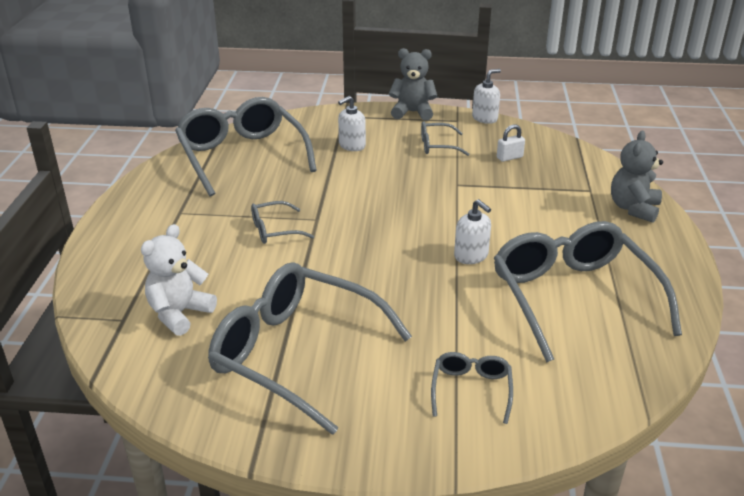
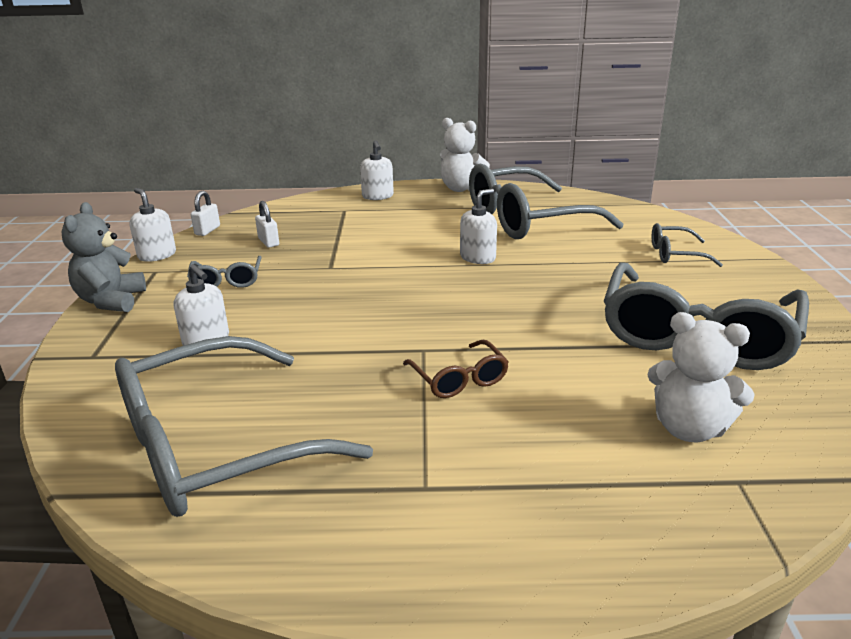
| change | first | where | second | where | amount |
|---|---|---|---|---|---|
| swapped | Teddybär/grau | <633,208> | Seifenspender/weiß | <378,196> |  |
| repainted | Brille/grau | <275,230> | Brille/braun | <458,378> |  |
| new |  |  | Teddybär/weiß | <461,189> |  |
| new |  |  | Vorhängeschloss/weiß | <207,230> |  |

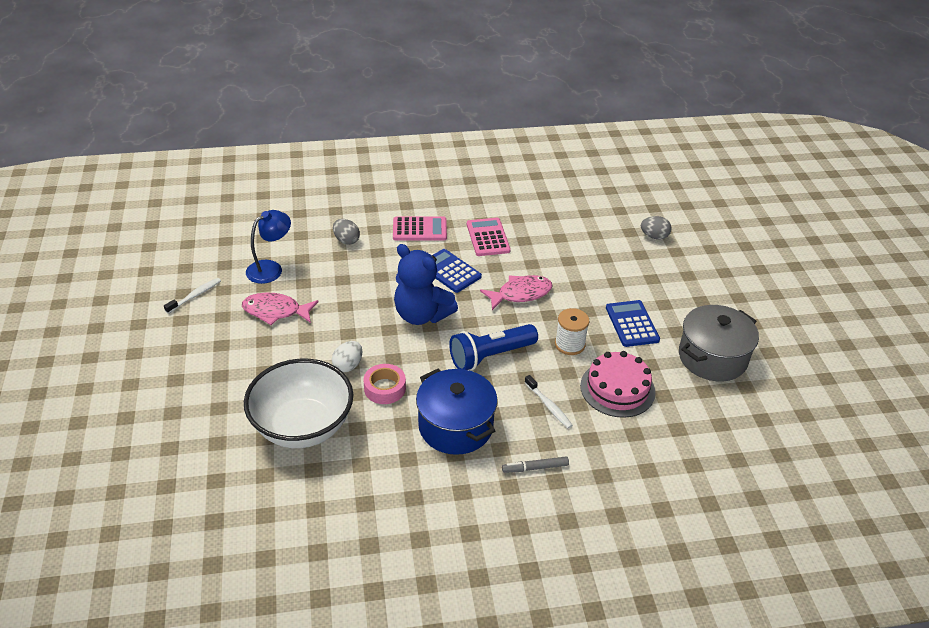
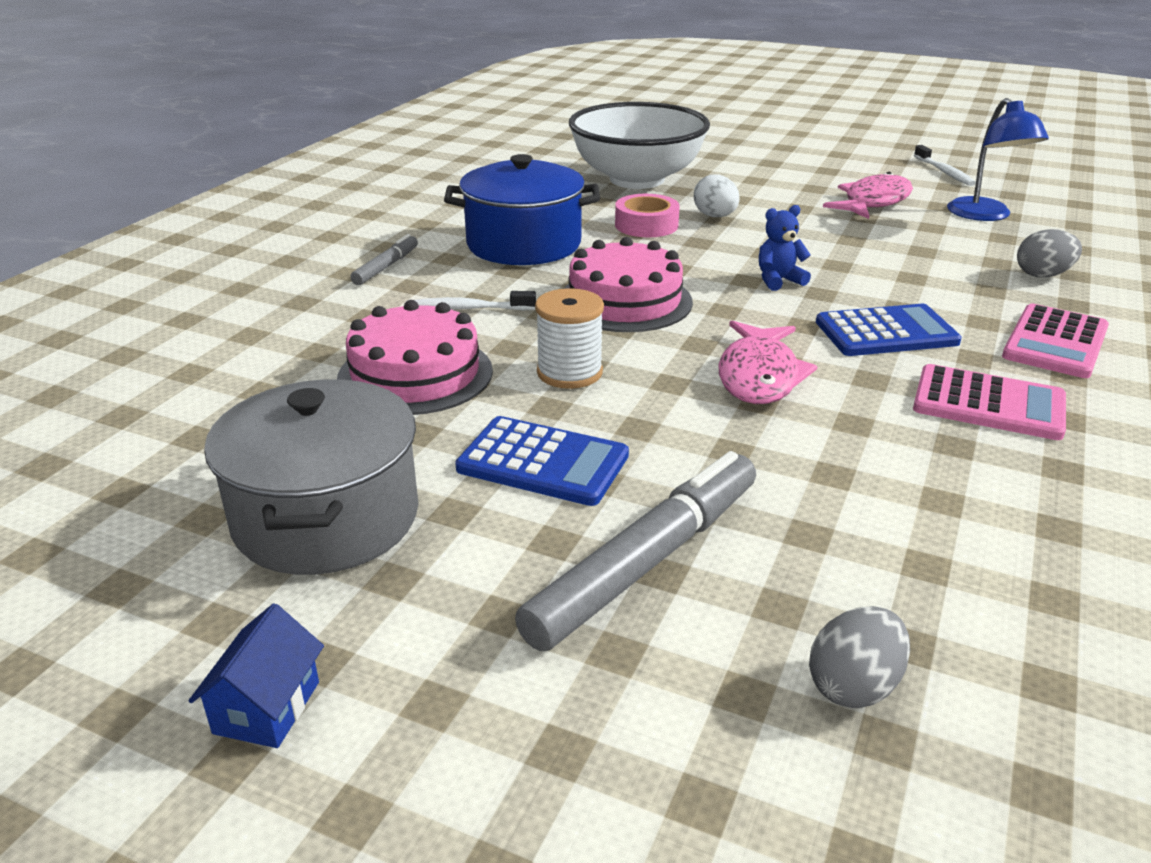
| change | first | where | second | where | amount |
|---|---|---|---|---|---|
| scaled | Teddybär/blau | <421,315> |  | <778,280> | x0.46 |
| swapped | Taschenlampe/blau | <490,356> | Kuchen/rosa | <625,301> |  |
| new |  |  | Filzstift/grau | <646,562> |  |
| new |  |  | Haus/blau | <267,707> |  |

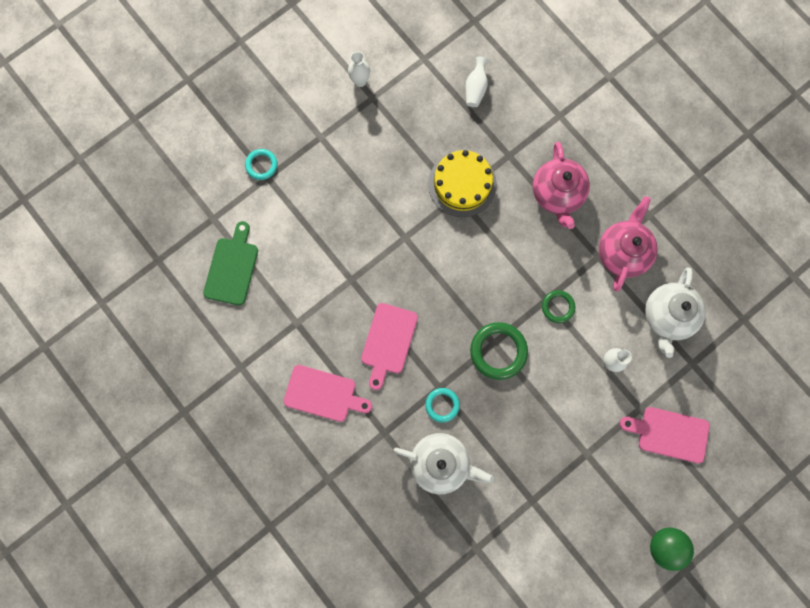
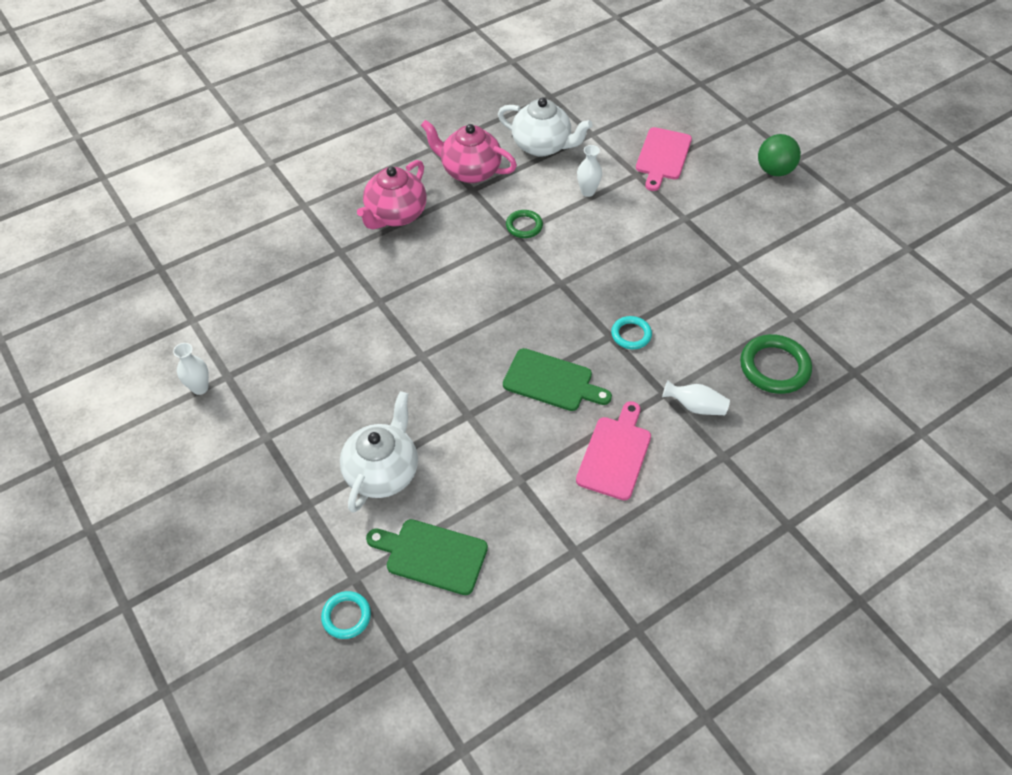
| change | first | where | second | where | amount |
|---|---|---|---|---|---|
| shifted | Vase/weiß | <475,88> |  | <695,407> |  |
| rotated | Teekanne/rosa | <557,194> |  | <395,215> | 120 degrees clockwise |
| shifted | Ring/türkis | <261,165> |  | <346,616> |  |
| gone | Kuchen/gelb | <462,184> |  |  |  |
| repainted | Schneidebrett/rosa | <388,342> | Schneidebrett/grün | <552,381> |  |
| shifted | Ring/grün | <498,351> |  | <774,367> |  |
| shifted | Teekanne/weiß | <441,463> |  | <383,472> |  |

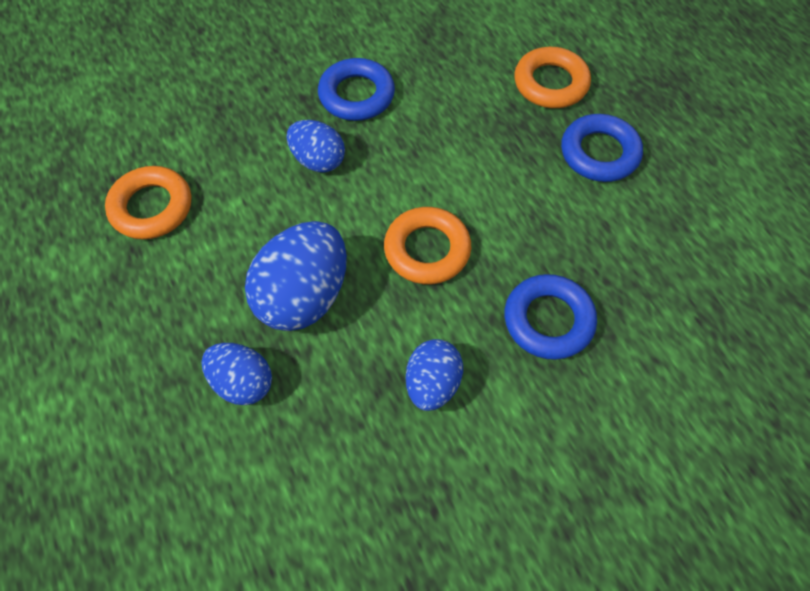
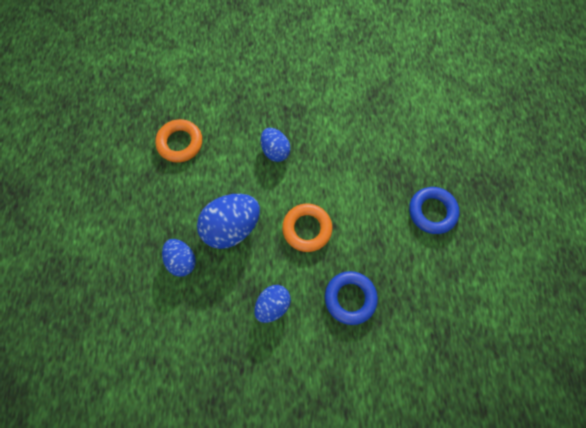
| change | first | where | second | where | amount |
|---|---|---|---|---|---|
| gone | Ring/orange | <550,83> |  |  |  |
| gone | Ring/blau | <356,95> |  |  |  |

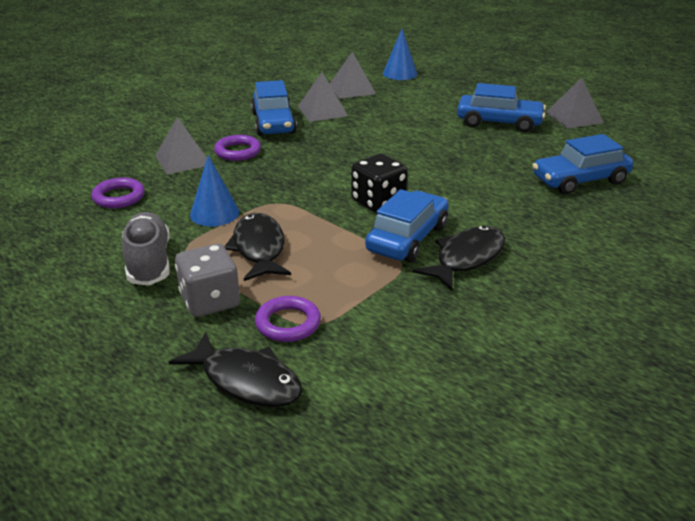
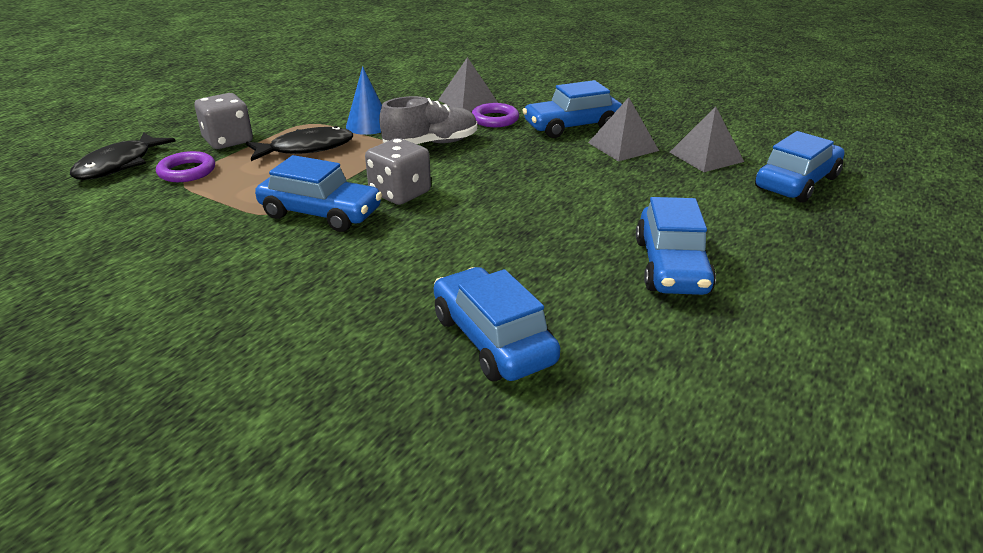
| change | first | where | second | where | amount |
|---|---|---|---|---|---|
| swapped | Kegel/blau | <400,73> | Auto/blau | <796,182> |  |
| gone | Pyramide/grau | <574,117> |  |  |  |
| repainted | Spielwürfel/schwarz | <378,202> | Spielwürfel/grau | <400,193> |  |
| gone | Ring/lila | <119,197> |  |  |  |
| shifted | Schuh/grau | <149,263> |  | <431,144> |  |
| gone | Fisch/schwarz | <466,258> |  |  |  |

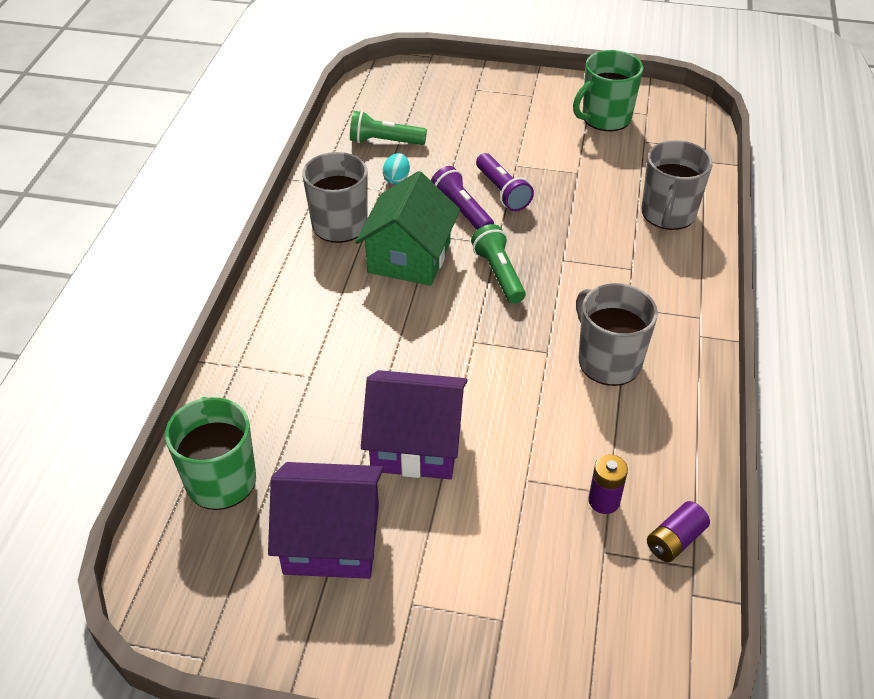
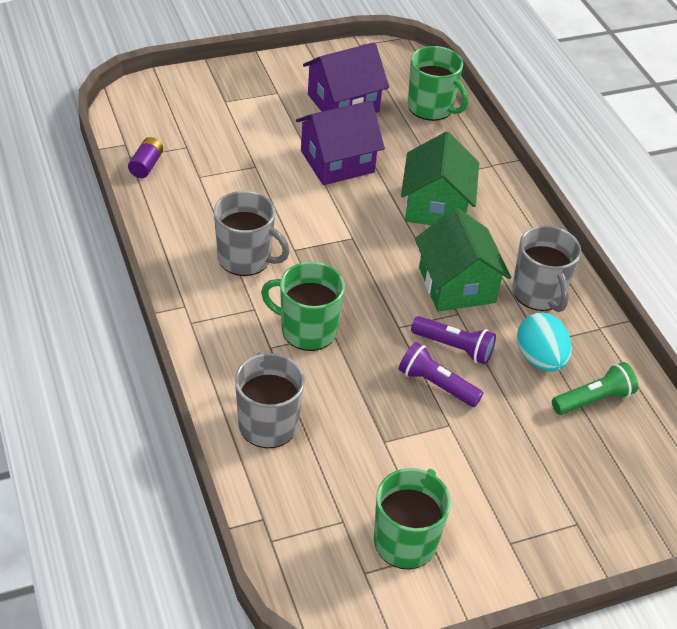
| change | first | where | second | where | amount |
|---|---|---|---|---|---|
| scaled | Ei/türkis | <396,179> |  | <540,359> | x1.81 |
| gone | Taschenlampe/grün | <498,274> |  |  |  |
| gone | Batterie/lila | <604,501> |  |  |  |
| new |  |  | Haus/grün | <436,206> |  |
| new |  |  | Tasse/grün | <307,330> |  |

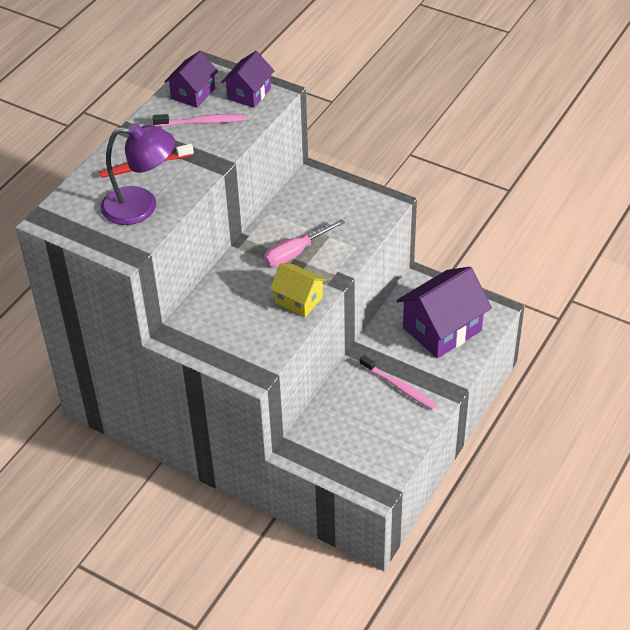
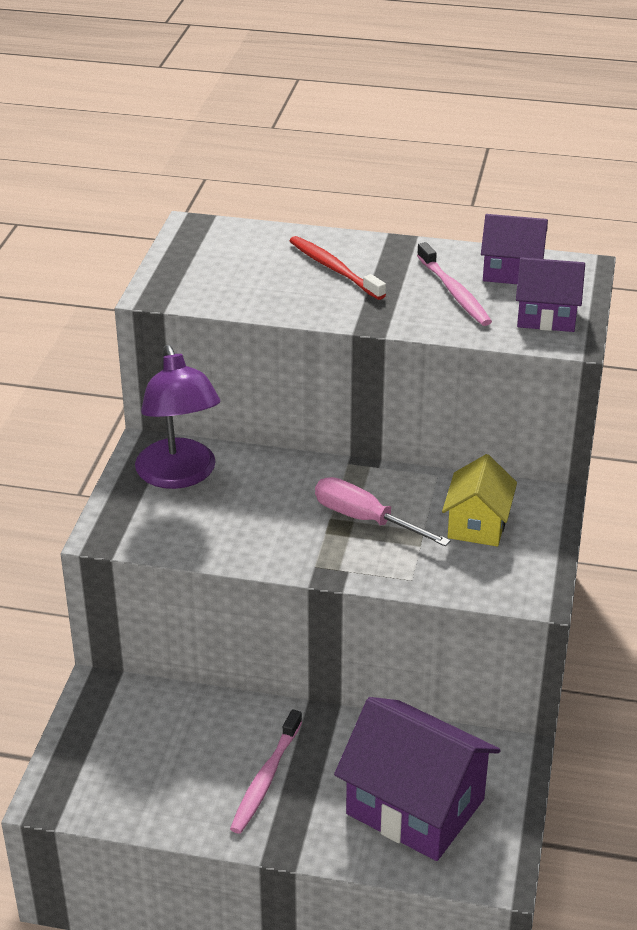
| change | first | where | second | where | amount |
|---|---|---|---|---|---|
| shifted | Lampe/lila | <141,206> |  | <179,475> |  |
| shifted | Haus/gelb | <298,300> |  | <477,524> |  |

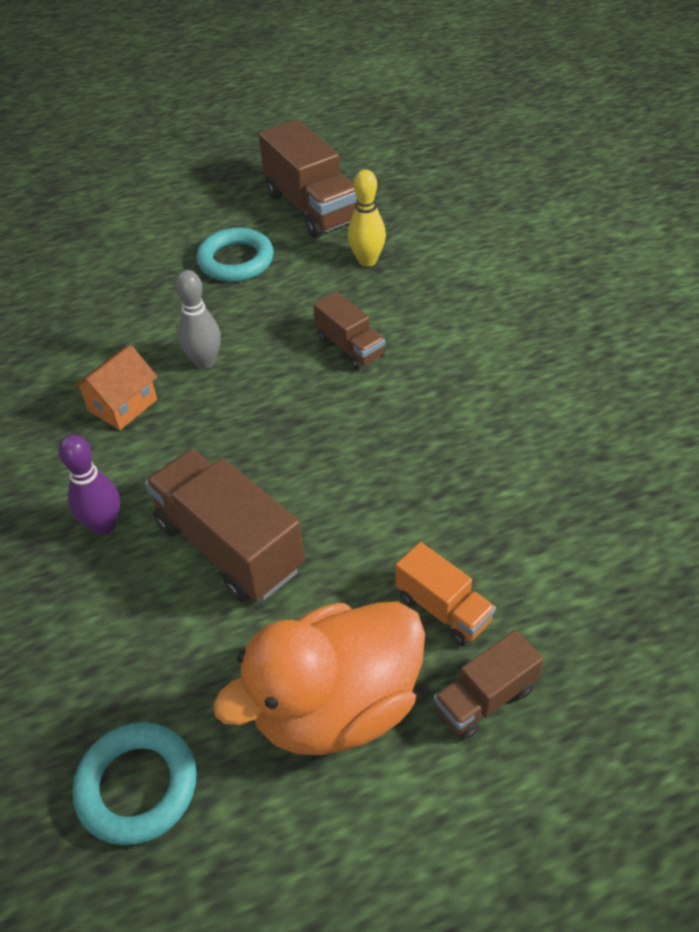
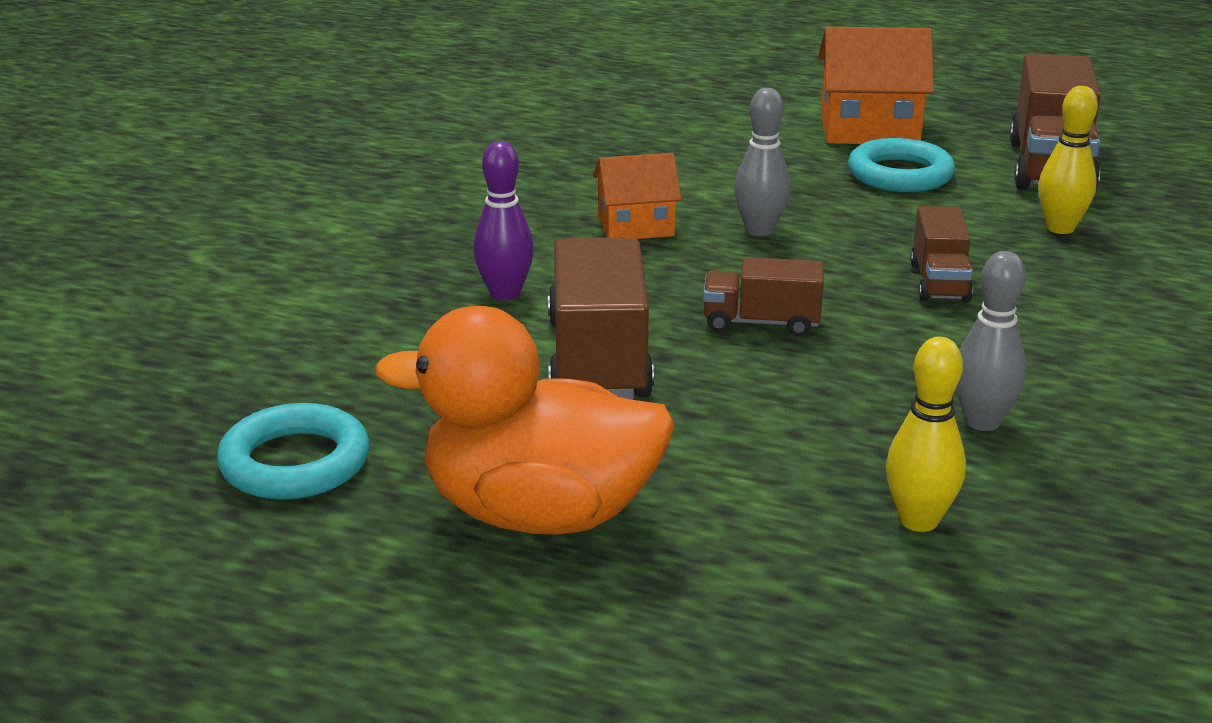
| change | first | where | second | where | amount |
|---|---|---|---|---|---|
| gone | Lastwagen/orange | <443,609> |  |  |  |
| shifted | Lastwagen/braun | <485,698> |  | <761,323> |  |
| new |  |  | Haus/orange | <869,129> |  |
| new |  |  | Bowlingkegel/grau | <982,422> |  |
| new |  |  | Bowlingkegel/gelb | <919,520> |  |

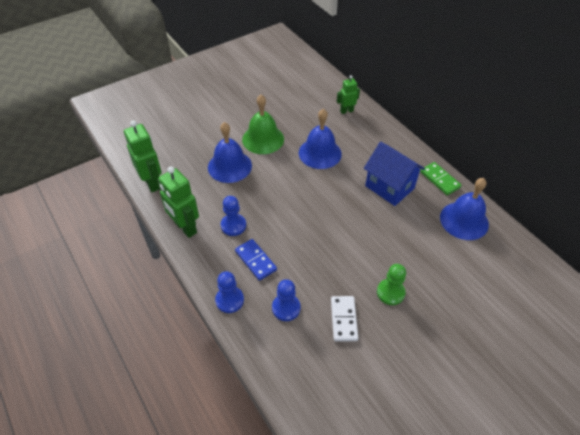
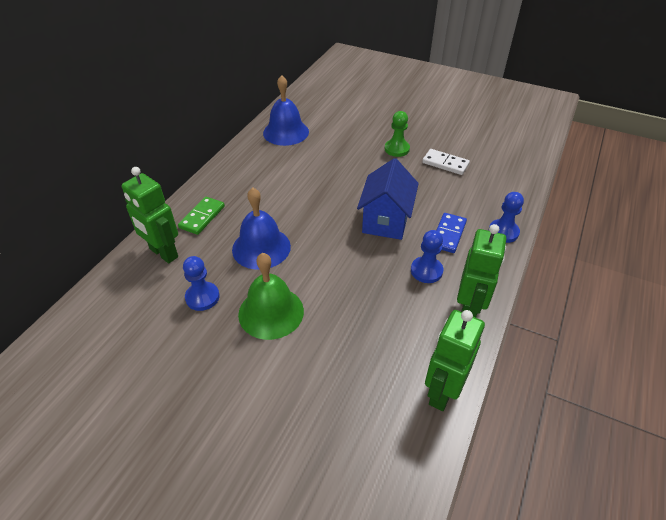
| change | first | where | second | where | amount |
|---|---|---|---|---|---|
| scaled | Roboter/grün | <346,111> |  | <163,253> | x1.67 |
| gone | Glocke/blau | <229,166> |  |  |  |
| shifted | Haus/blau | <389,187> |  | <385,221> |  |
| shifted | Dominostein/grün | <439,180> |  | <202,217> |  |
| shifted | Bauer/blau | <286,308> |  | <202,297> |  |
| rotated | Dominostein/weiß | <344,319> |  | <445,163> | 60 degrees clockwise |

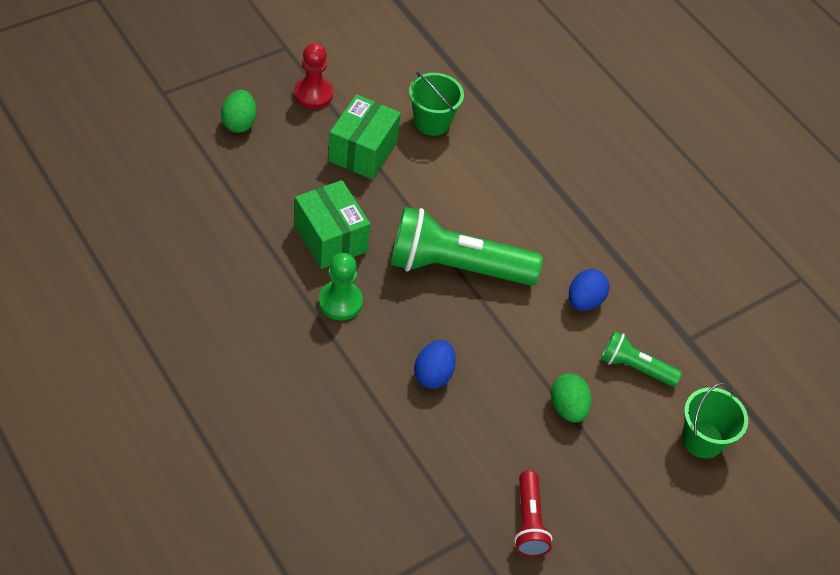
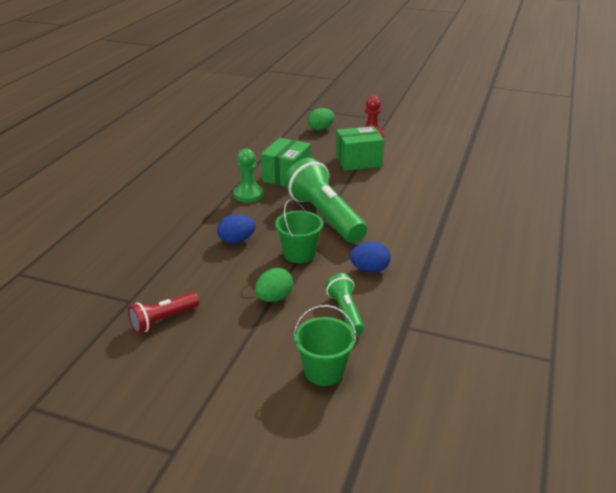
| change | first | where | second | where | amount |
|---|---|---|---|---|---|
| shifted | Eimer/grün | <432,122> |  | <299,254> |  |

